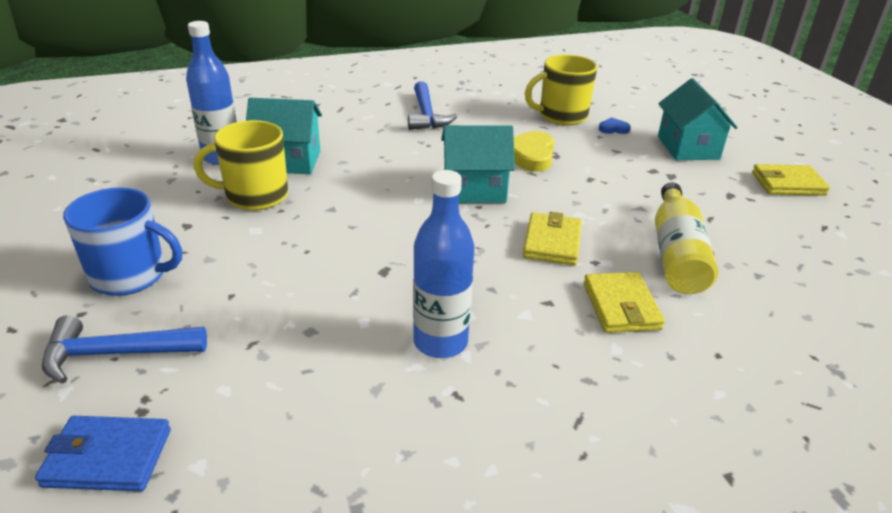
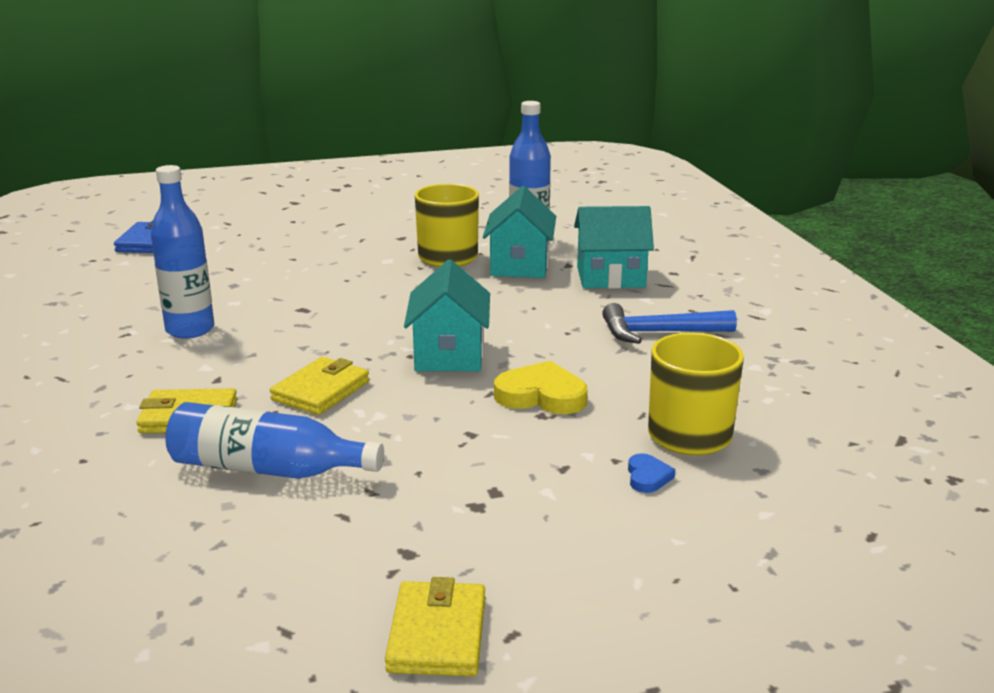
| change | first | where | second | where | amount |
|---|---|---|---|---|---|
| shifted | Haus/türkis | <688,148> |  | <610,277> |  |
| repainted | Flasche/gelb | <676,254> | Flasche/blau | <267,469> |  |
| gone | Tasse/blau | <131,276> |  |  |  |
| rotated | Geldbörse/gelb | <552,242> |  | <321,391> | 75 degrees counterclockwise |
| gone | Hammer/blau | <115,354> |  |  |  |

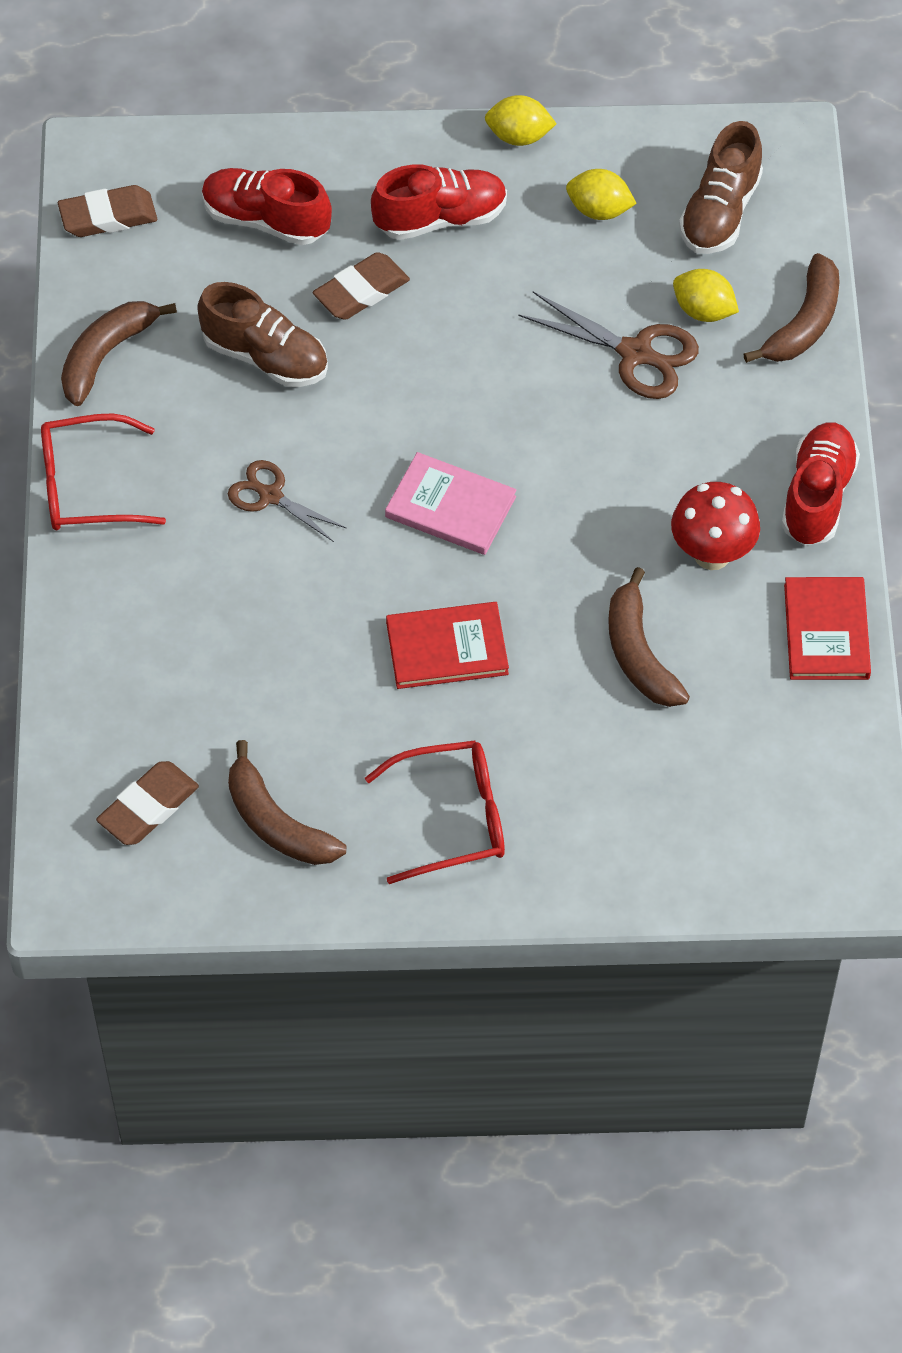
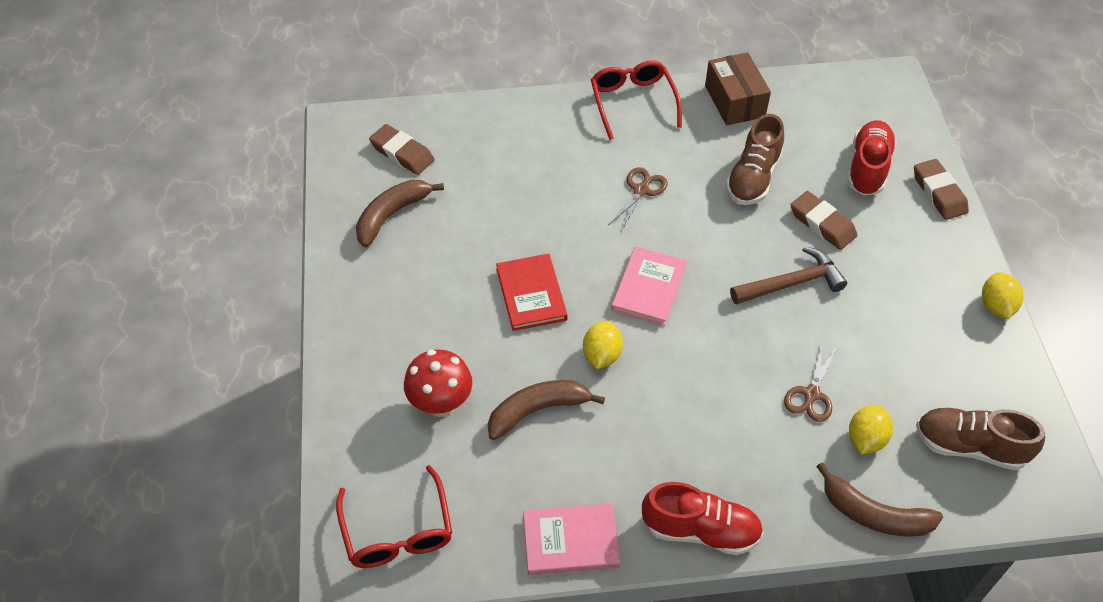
| change | first | where | second | where | amount |
|---|---|---|---|---|---|
| gone | Schuh/rot | <440,218> |  |  |  |
| shifted | Zitrone/gelb | <599,210> |  | <601,355> |  |
| shifted | Radiergummi/braun | <108,216> |  | <939,193> |  |
| scaled | Schere/braun | <636,354> |  | <811,394> | x0.67 |
| swapped | Banane/braun | <106,355> | Schachtel/braun | <734,101> |  |
| shifted | Pilz/rot | <712,554> |  | <441,404> |  |
| repainted | Buch/rot | <826,631> | Buch/rosa | <570,541> |  |
| shifted | Brille/rot | <452,818> |  | <397,531> |  |
| new |  |  | Hammer/braun | <791,283> |  |

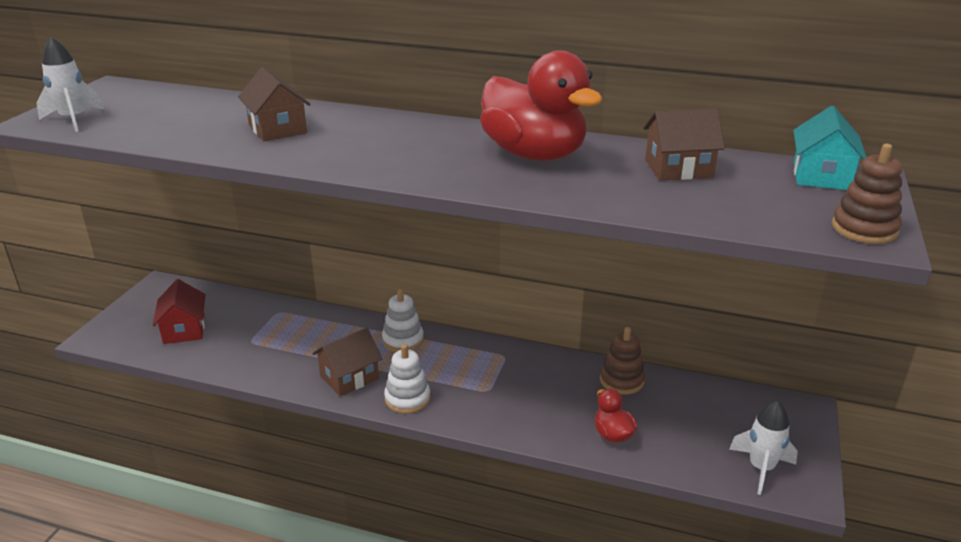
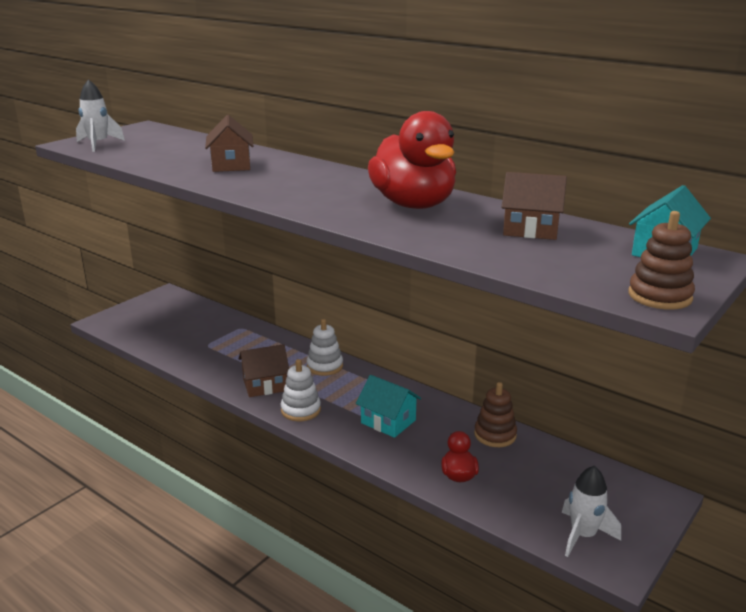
| change | first | where | second | where | amount |
|---|---|---|---|---|---|
| gone | Haus/rot | <184,330> |  |  |  |
| new |  |  | Haus/türkis | <388,421> |  |

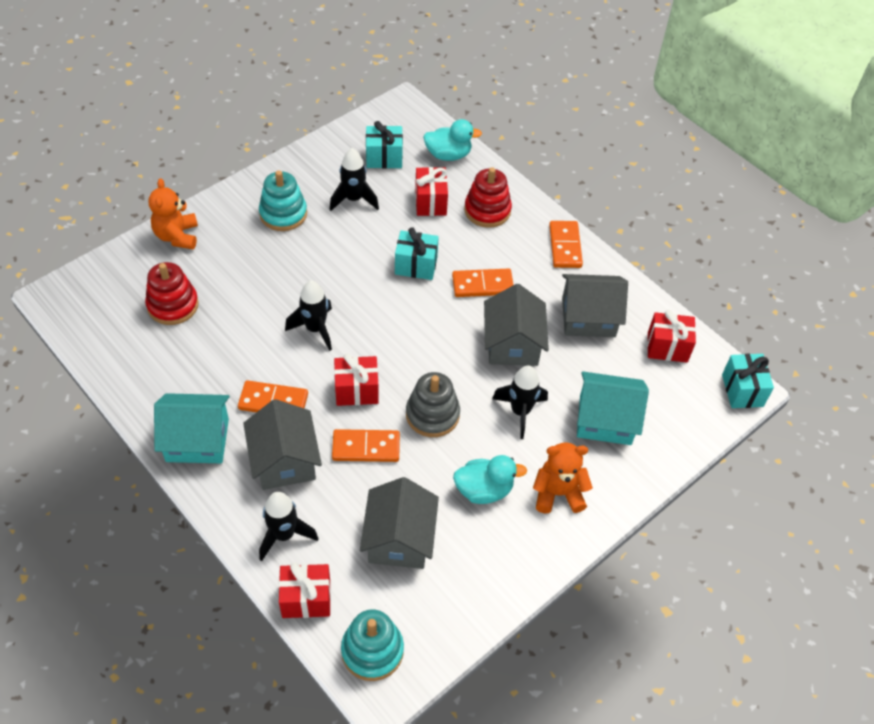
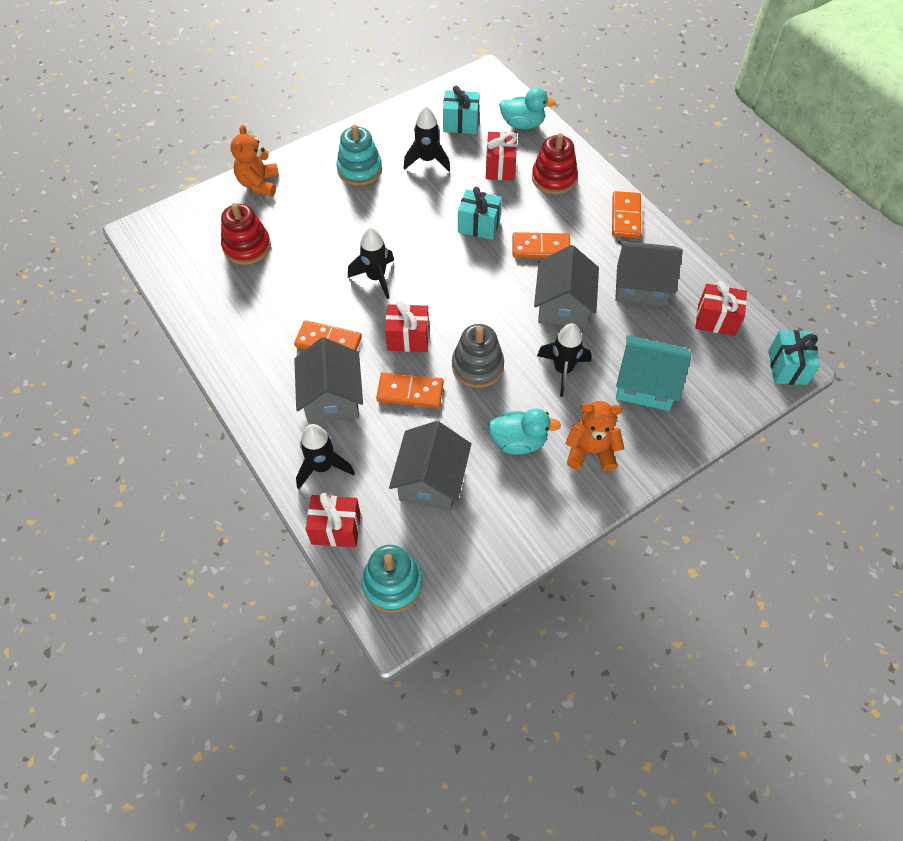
| change | first | where | second | where | amount |
|---|---|---|---|---|---|
| gone | Haus/türkis | <197,440> |  |  |  |

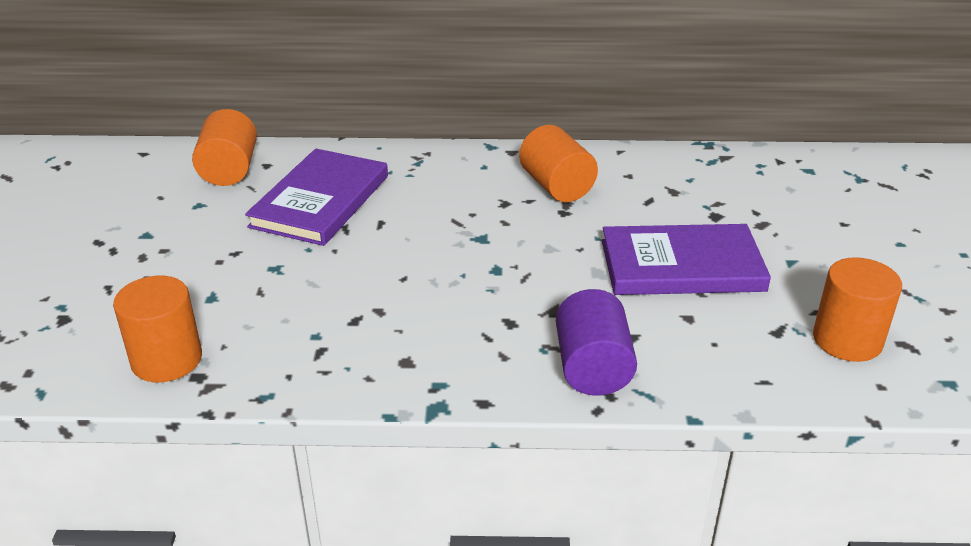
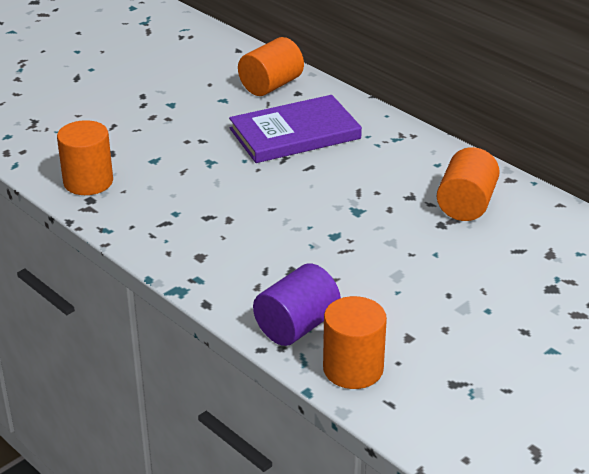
| change | first | where | second | where | amount |
|---|---|---|---|---|---|
| gone | Buch/lila | <681,266> |  |  |  |
| shifted | Vollzylinder/orange | <847,340> |  | <353,369> |  |

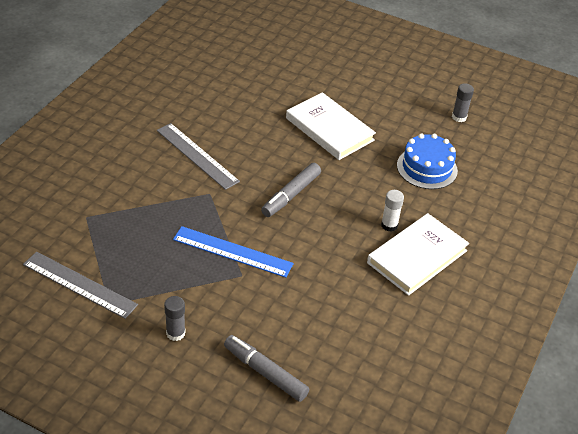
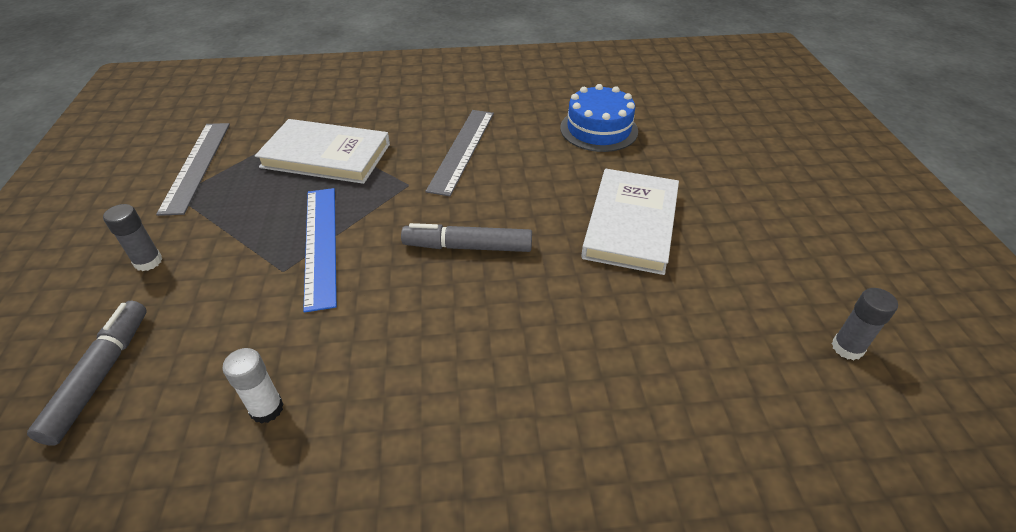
| change | first | where | second | where | amount |
|---|---|---|---|---|---|
| shifted | Kuchen/blau | <427,168> |  | <599,129> |  |
| shifted | Klebestift/weiß | <389,225> |  | <266,409> |  |
| shifted | Buch/weiß | <417,257> |  | <326,155> |  |

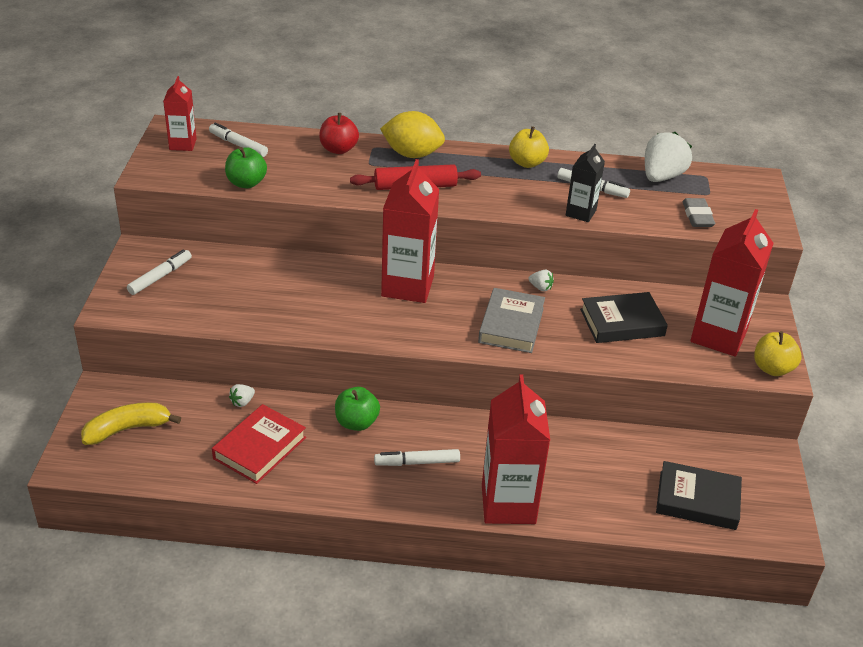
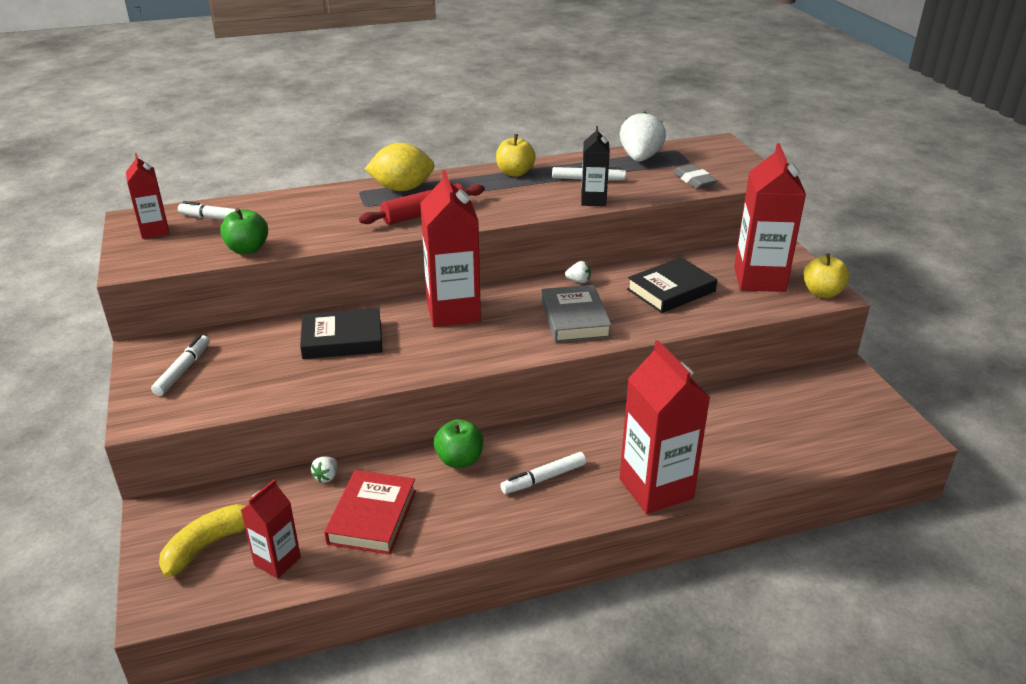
| change | first | where | second | where | amount |
|---|---|---|---|---|---|
| gone | Apfel/rot | <338,149> |  |  |  |
| shifted | Buch/schwarz | <697,500> |  | <342,339> |  |
| new |  |  | Getränkekarton/rot | <277,561> |  |

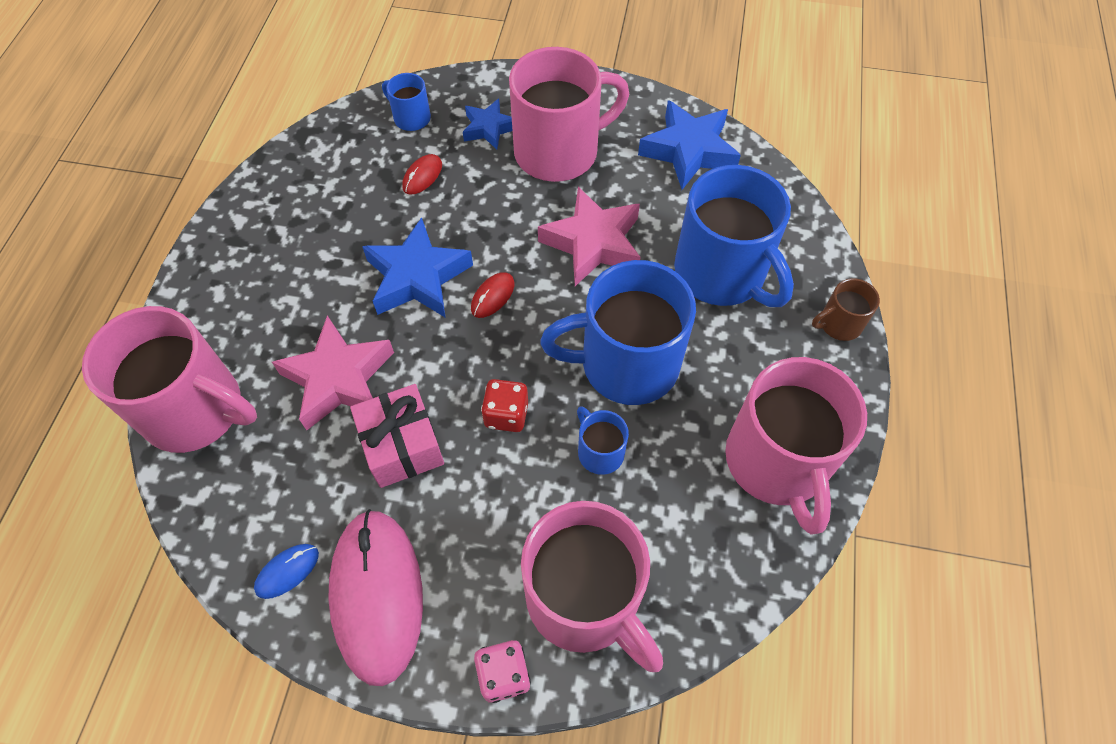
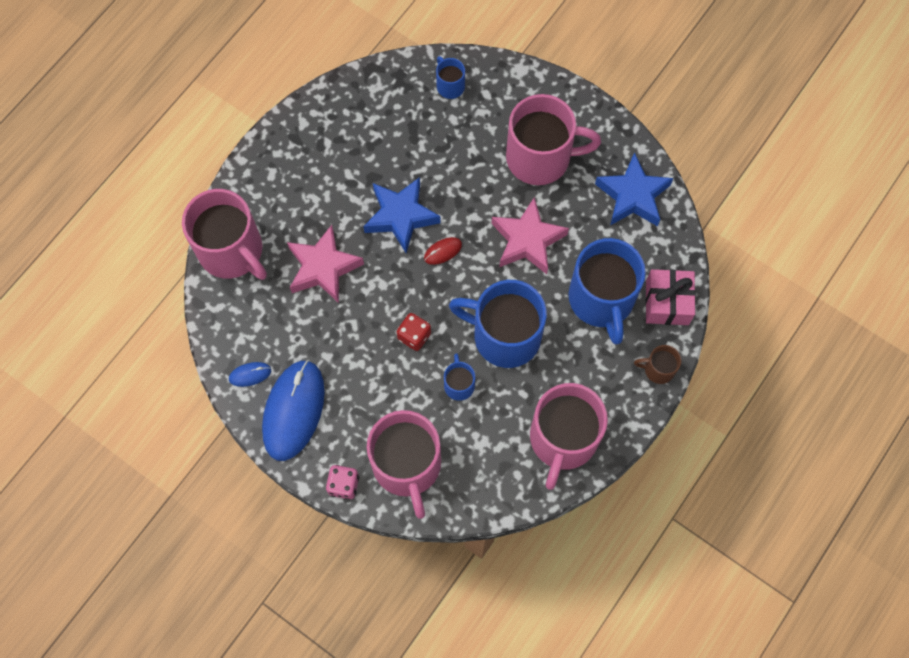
| change | first | where | second | where | amount |
|---|---|---|---|---|---|
| gone | Stern/blau | <489,128> |  |  |  |
| gone | Computermaus/rot | <422,176> |  |  |  |
| shifted | Geschenk/rosa | <402,446> |  | <667,303> |  |
| repainted | Computermaus/rosa | <377,595> | Computermaus/blau | <293,411> |  |

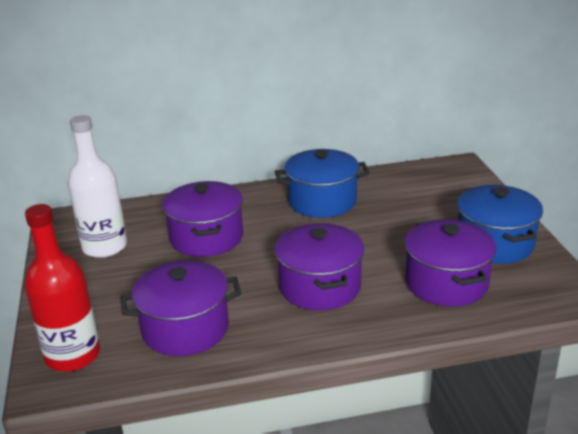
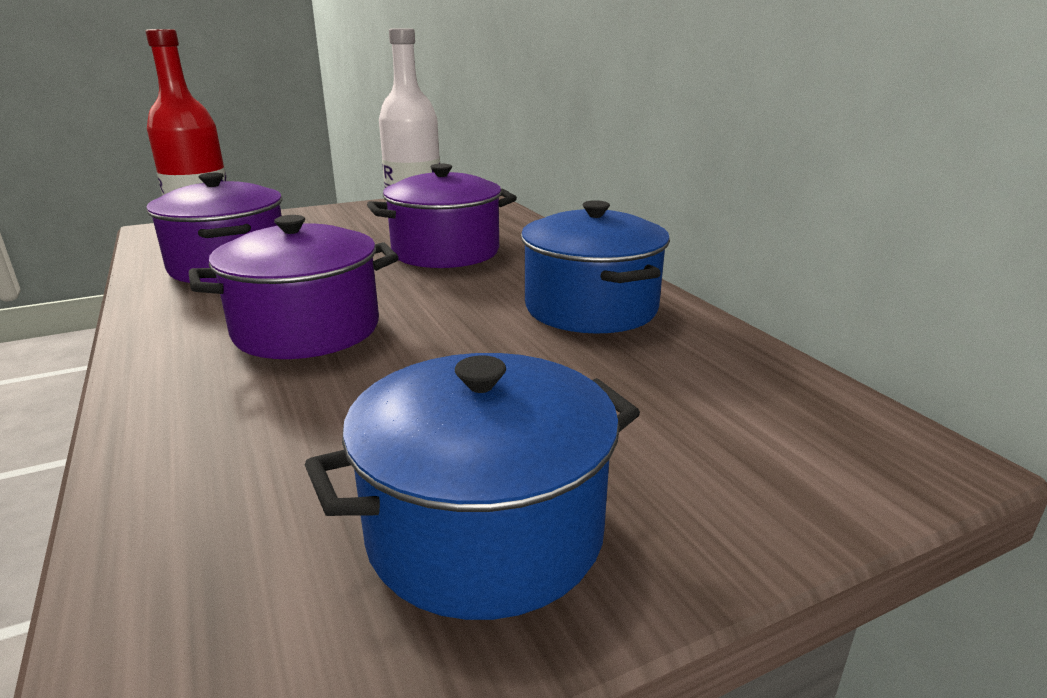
| change | first | where | second | where | amount |
|---|---|---|---|---|---|
| gone | Kochtopf/lila | <446,283> |  |  |  |

